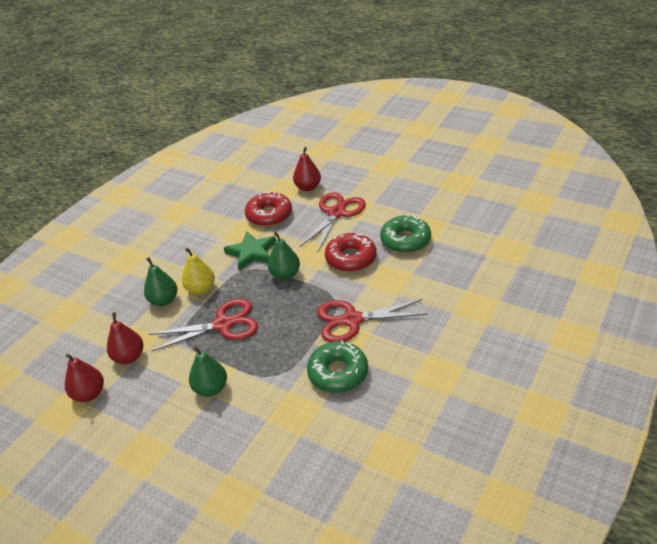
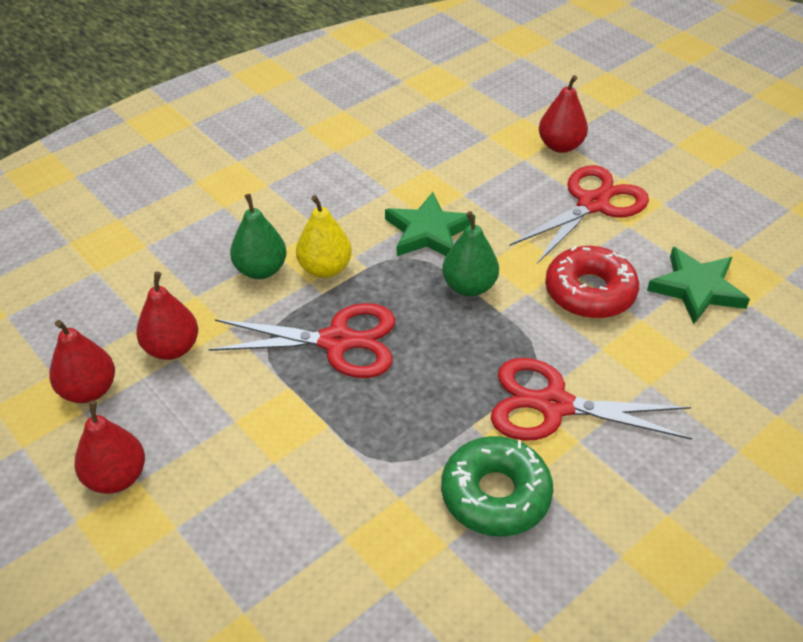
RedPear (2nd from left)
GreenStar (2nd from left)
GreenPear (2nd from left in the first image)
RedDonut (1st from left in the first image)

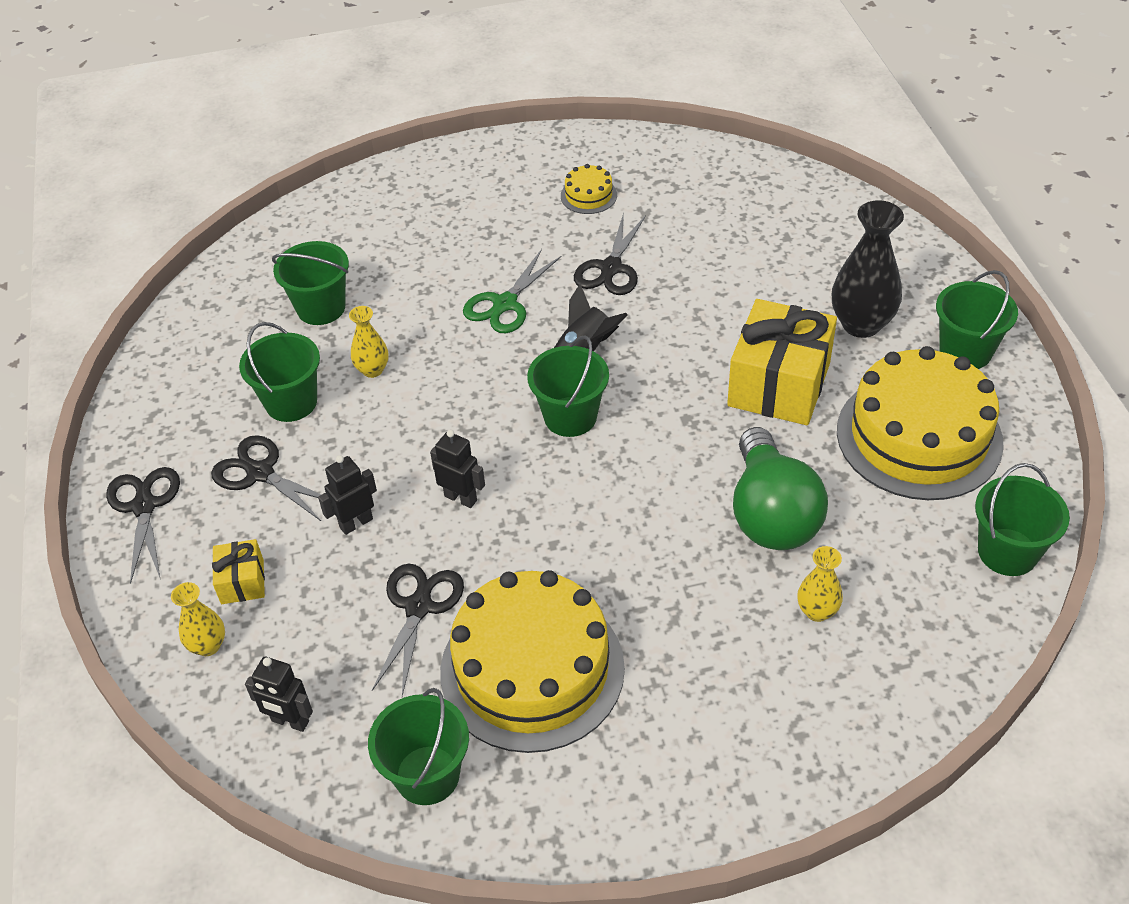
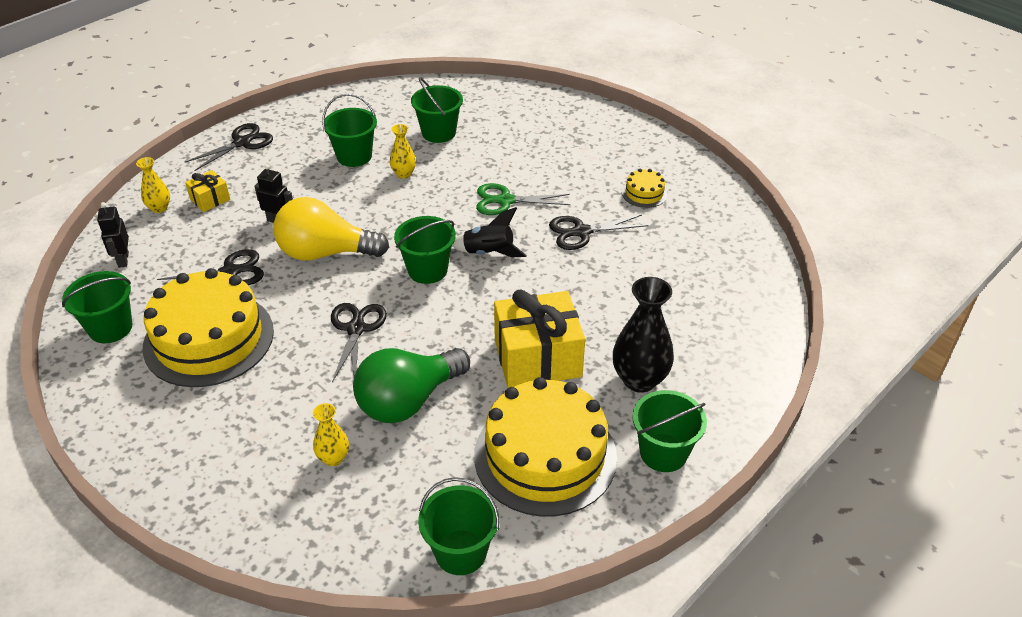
YellowLightBulb
BlackScissors (3rd from left)

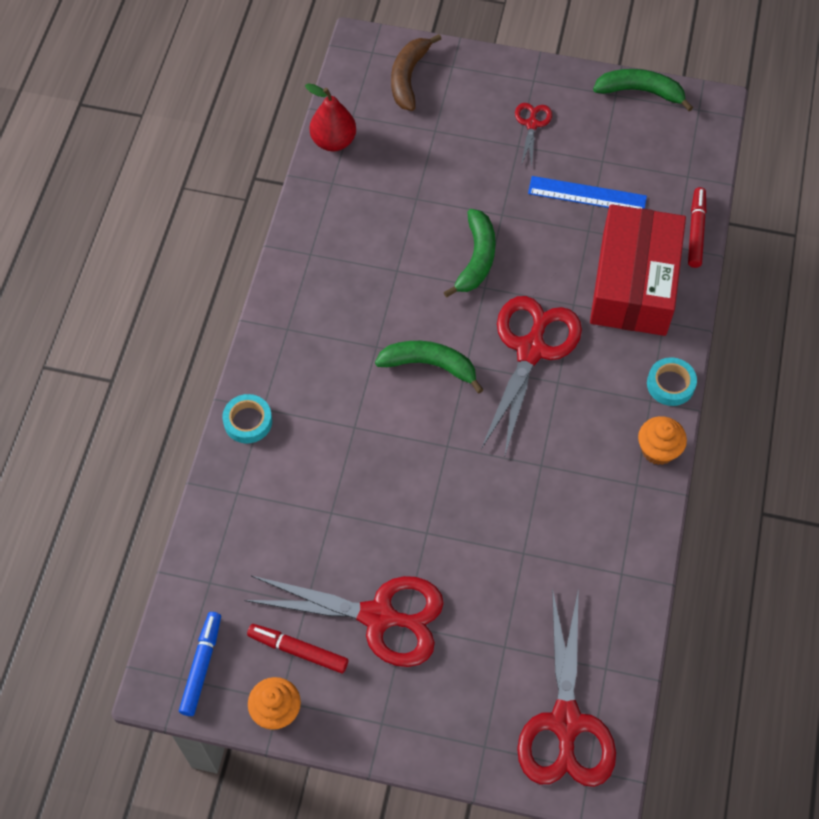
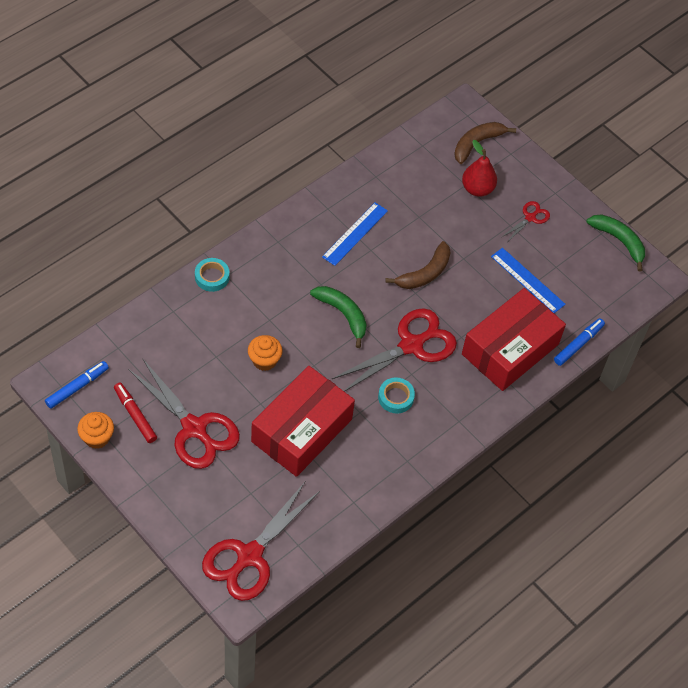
OrangeCupcake (2nd from left)
RedBox (1st from left)
BlueRuler (1st from left)
TurquoiseTape (2nd from left)
BrownBanana (1st from left)
RedPear
BlueMarker (2nd from left)

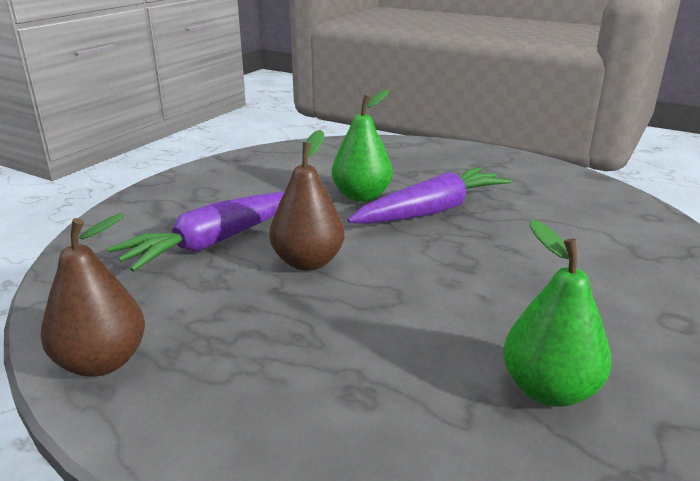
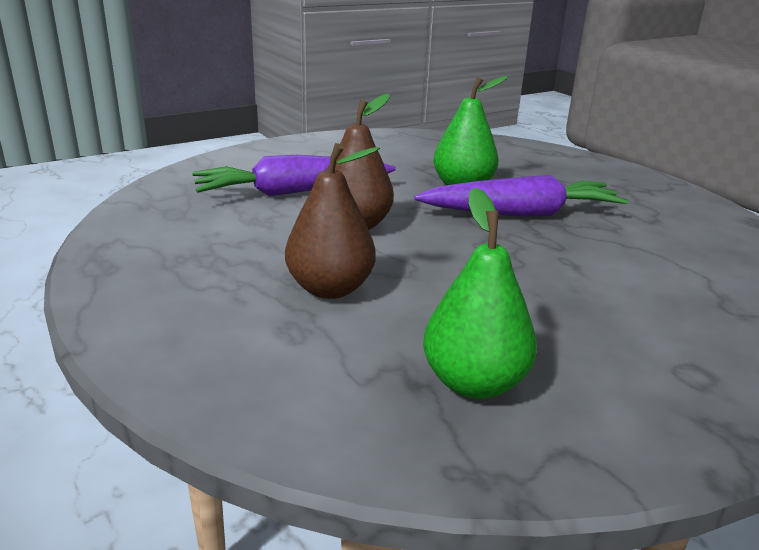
BrownPear (1st from left)

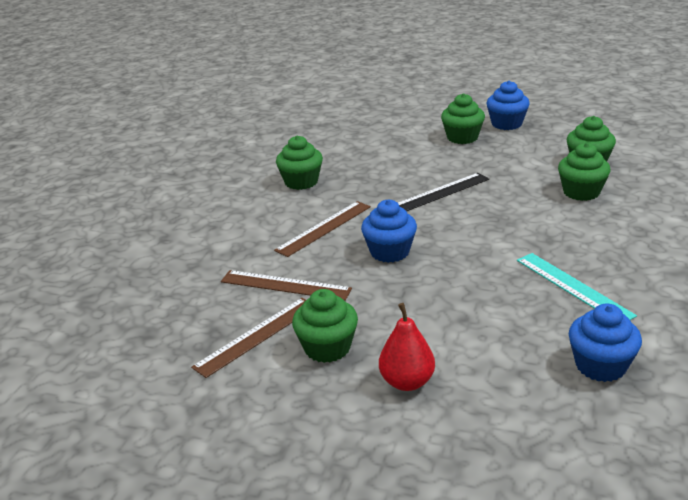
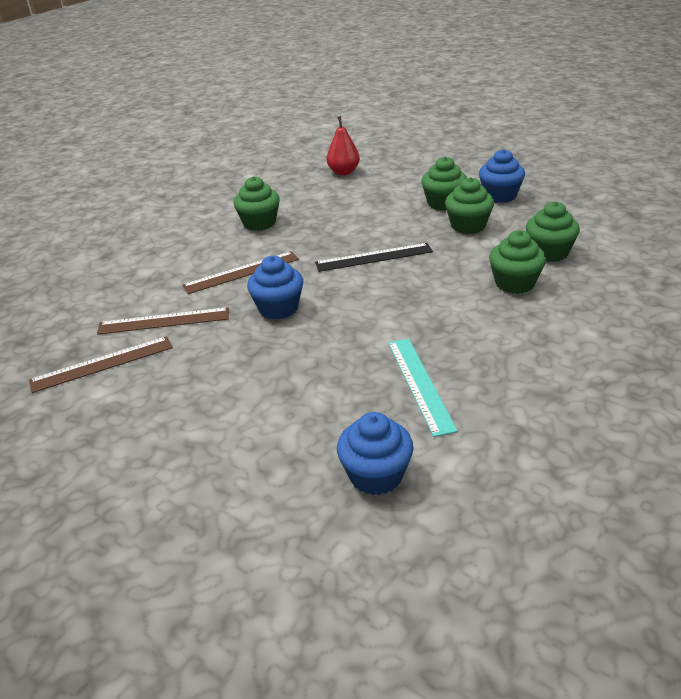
BrownRuler (2nd from left)
RedPear
GreenCupcake (3rd from left)

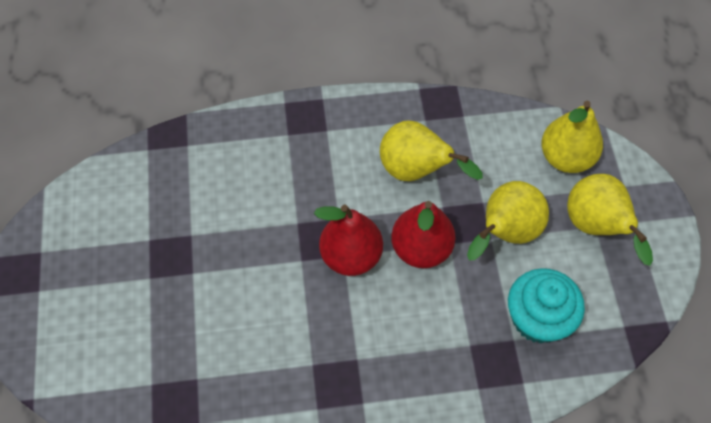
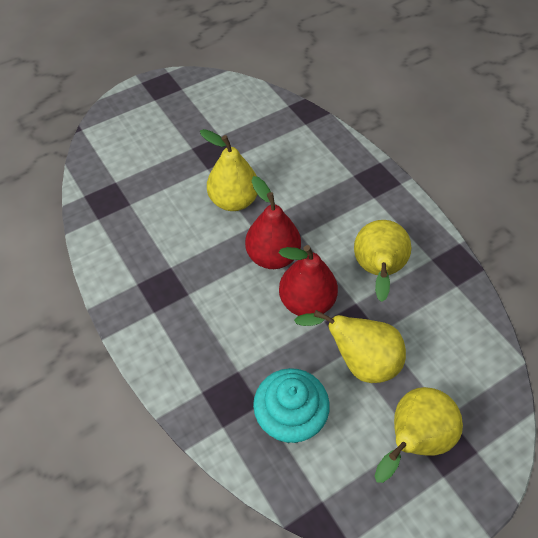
YellowPear (1st from left)

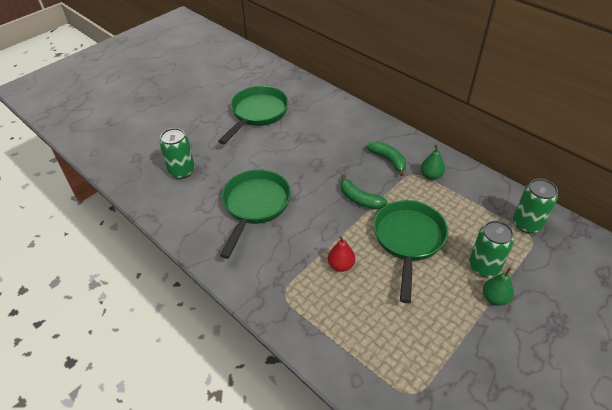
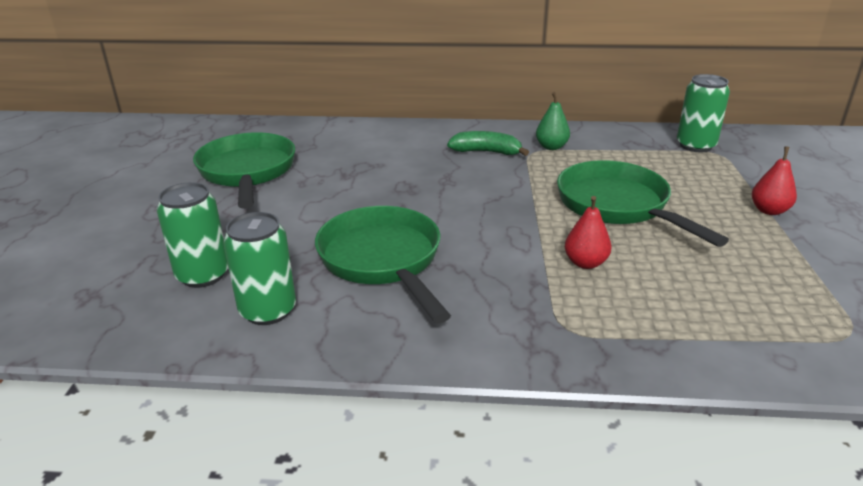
GreenCan (2nd from left)
RedPear (2nd from left)
GreenBanana (1st from left in the first image)

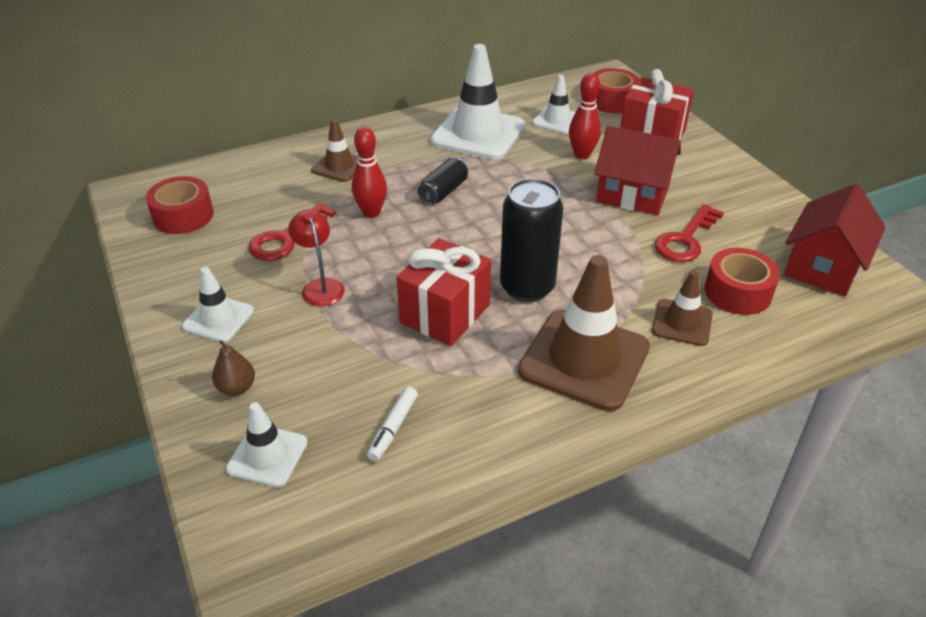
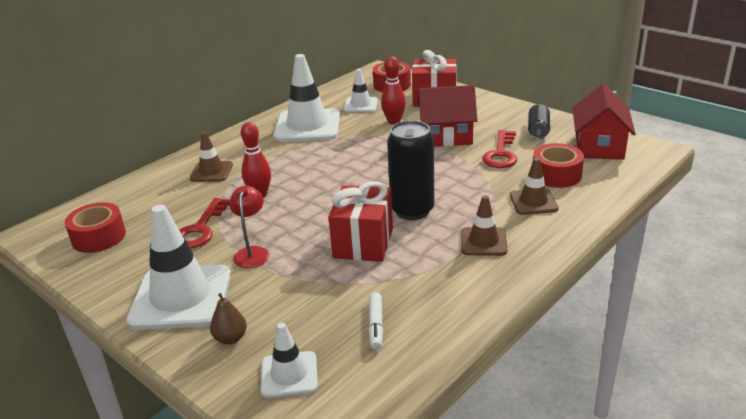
WhiteTrafficCone (1st from left)
RedLamp
BrownTrafficCone (2nd from left)
BlackCan (2nd from left)

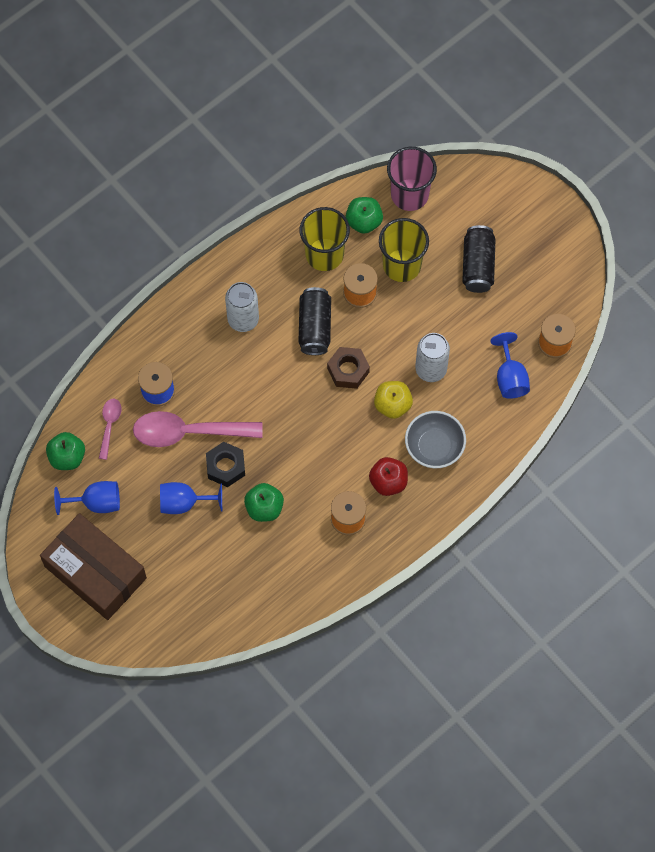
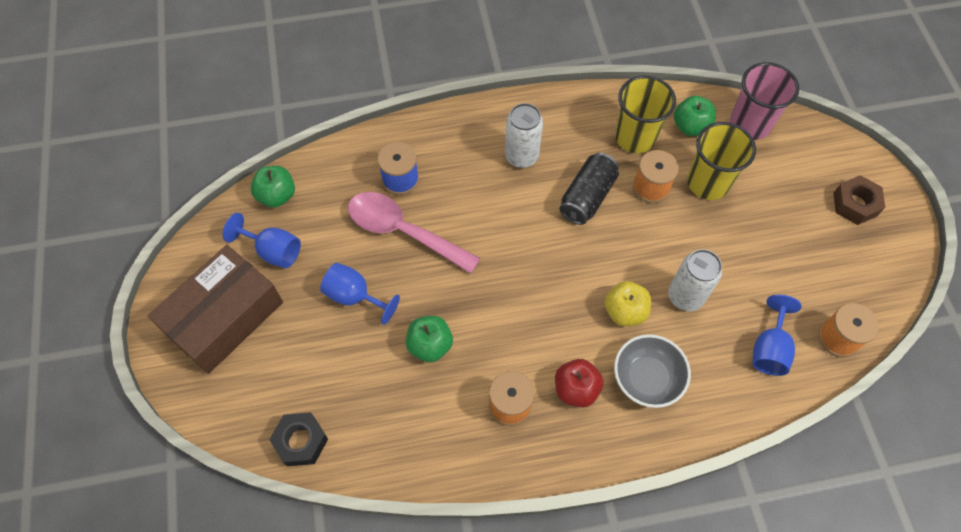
BrownBox
BlackNut
BrownNut
PinkSpoon (1st from left in the first image)
BlackCan (2nd from left in the first image)

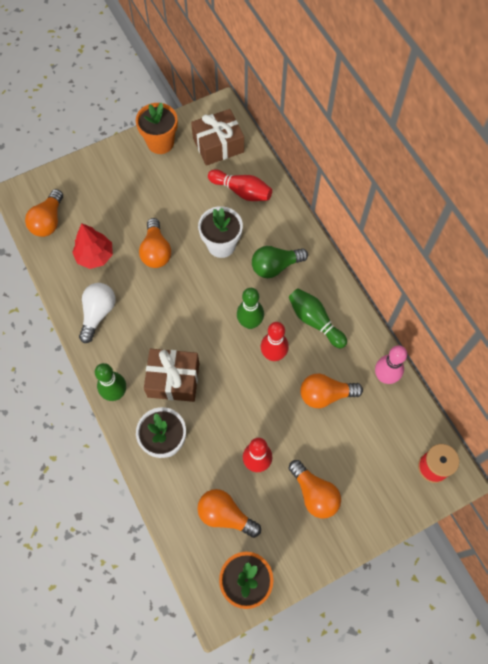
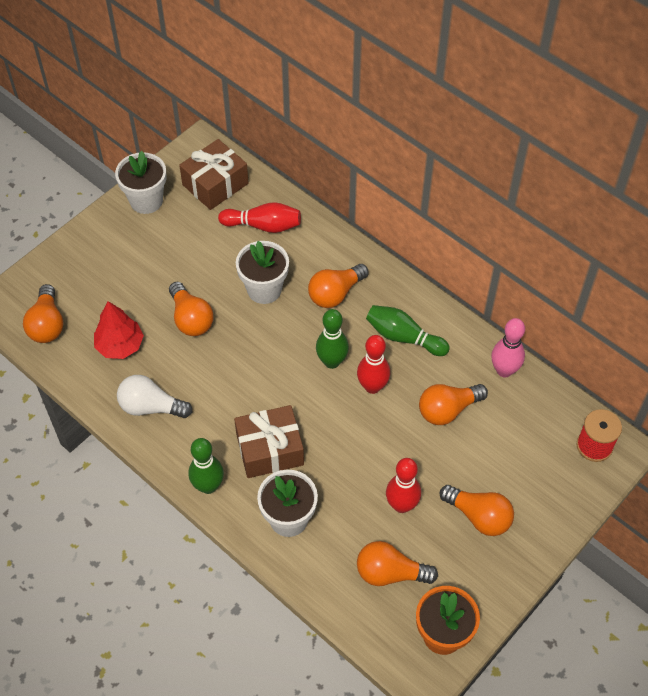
WhiteFlowerPot (1st from left)
WhiteLightBulb
OrangeLightBulb (3rd from left)

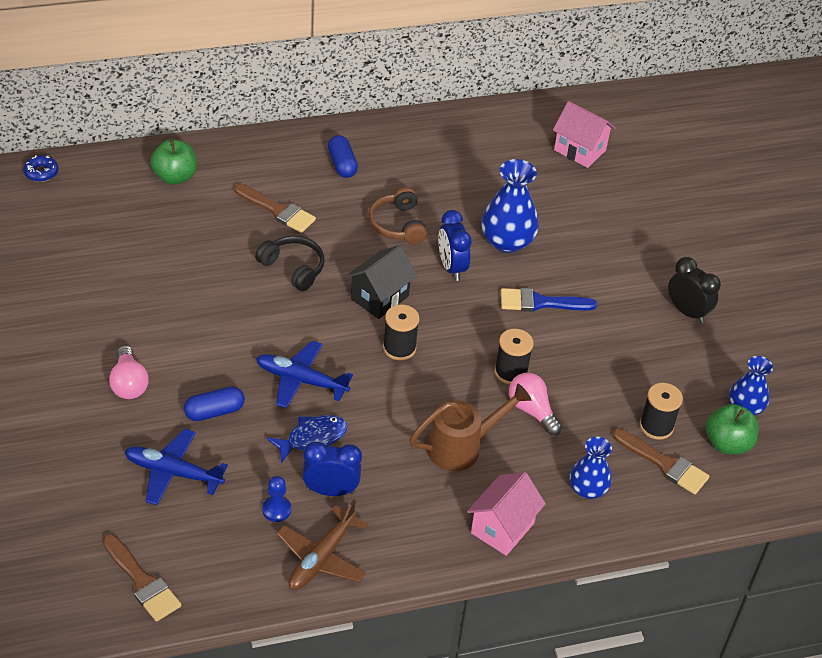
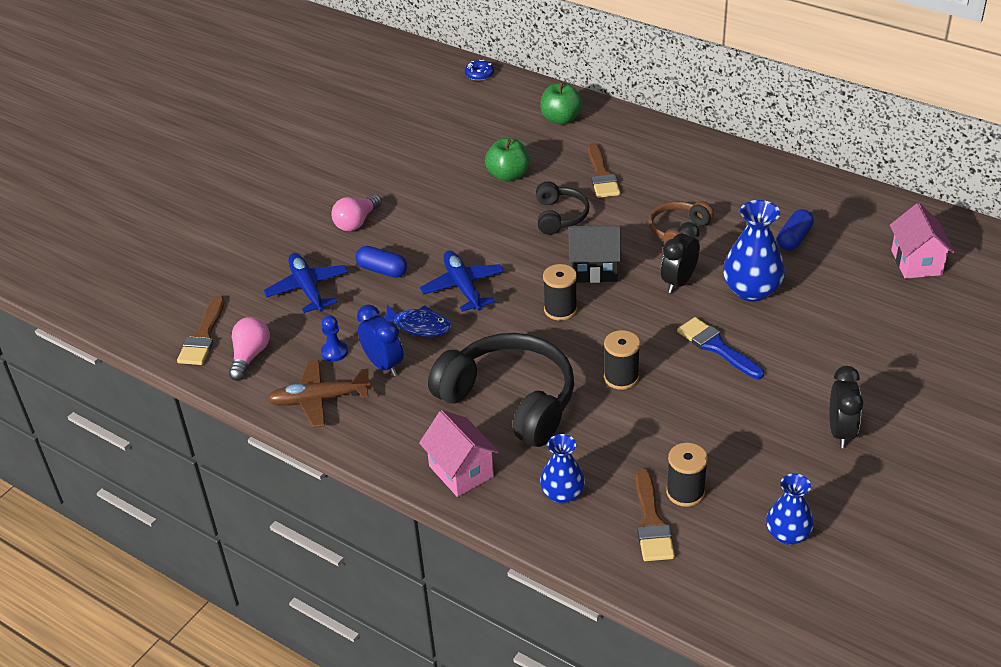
PinkLightBulb (1st from left)
PinkHouse (1st from left)
BlackHeadphones (1st from left)
GreenApple (1st from left)
BlackClock (1st from left)
BlueCapsule (2nd from left)

